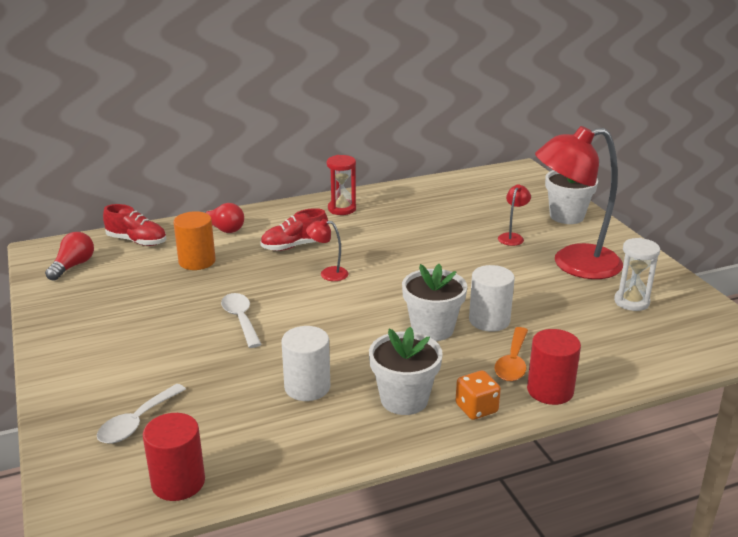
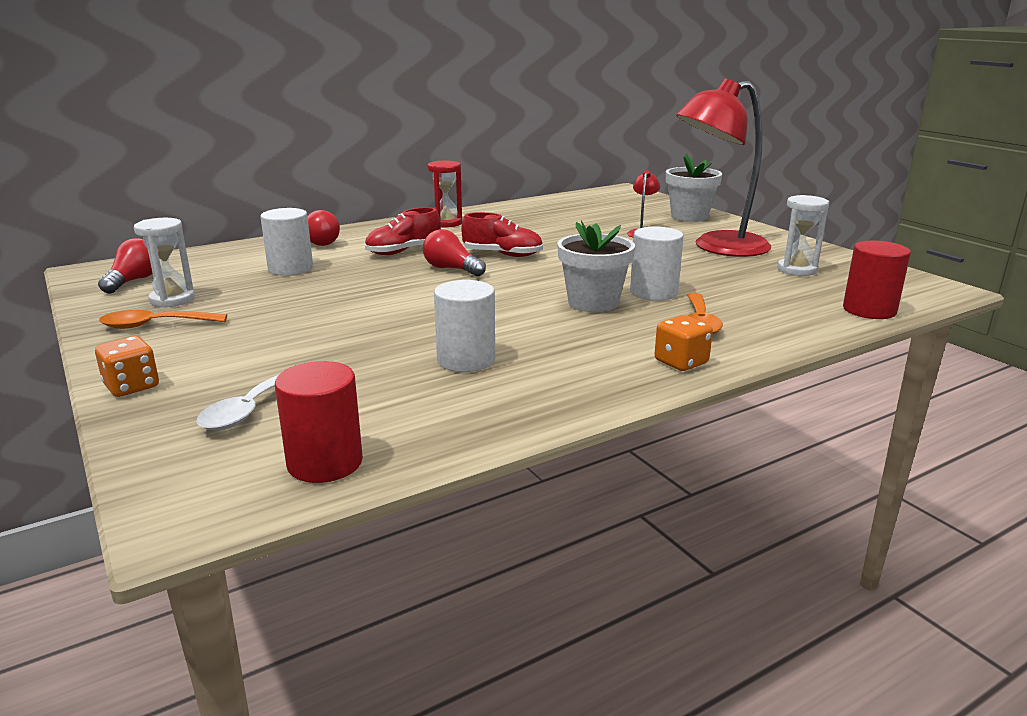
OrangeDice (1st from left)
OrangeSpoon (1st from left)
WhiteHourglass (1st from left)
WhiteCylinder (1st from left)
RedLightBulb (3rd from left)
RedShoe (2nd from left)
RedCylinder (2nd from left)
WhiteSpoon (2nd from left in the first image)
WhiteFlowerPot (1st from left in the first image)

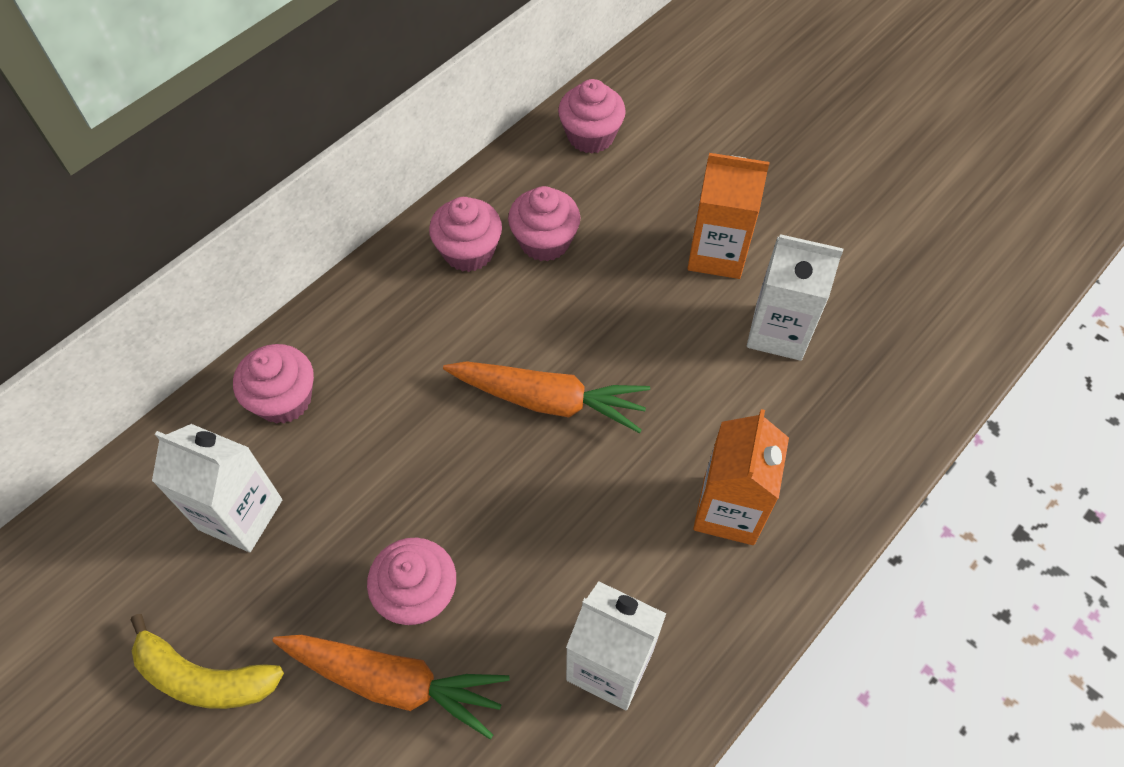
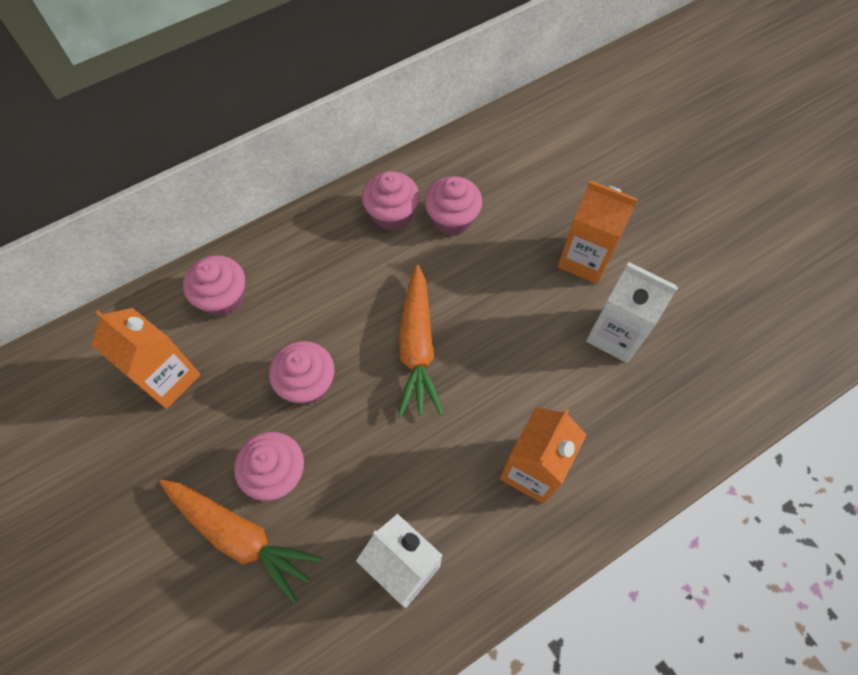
OrangeCarton (1st from left)
PinkCupcake (3rd from left)
OrangeCarrot (2nd from left)
YellowBanana

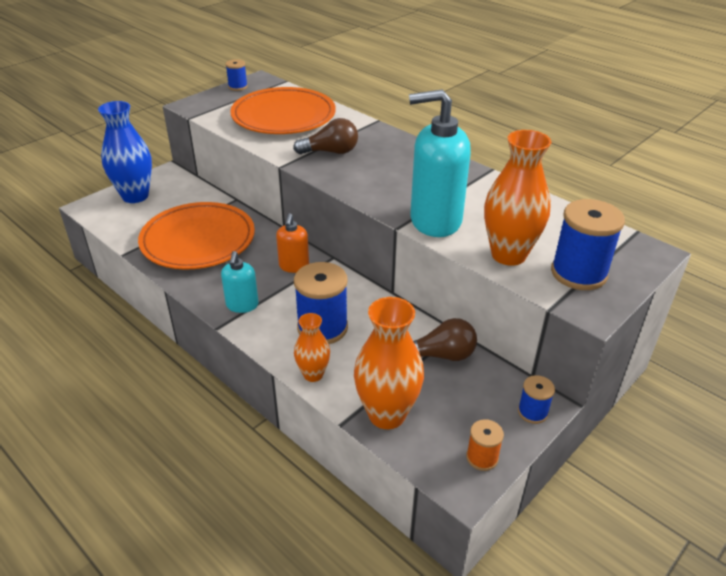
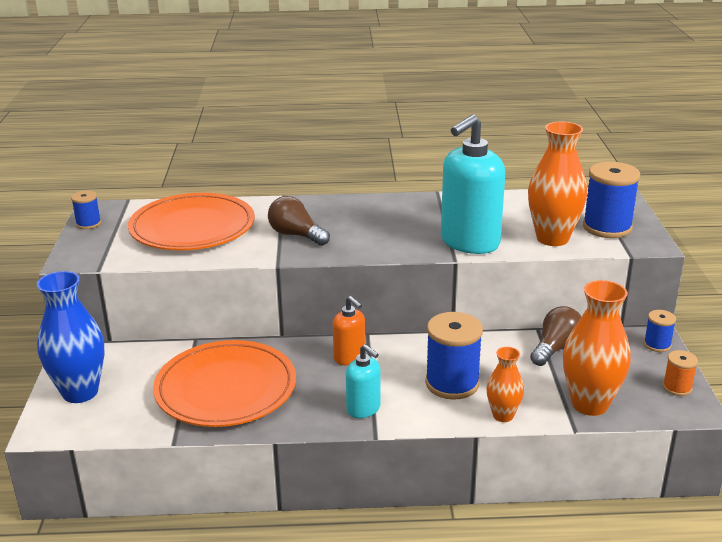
BrownLightBulb (1st from left)

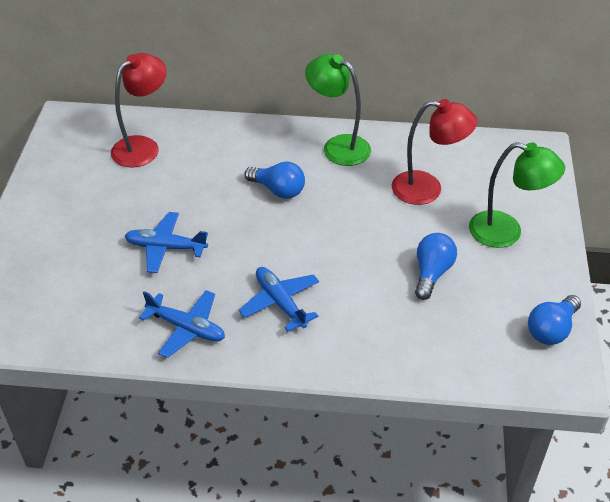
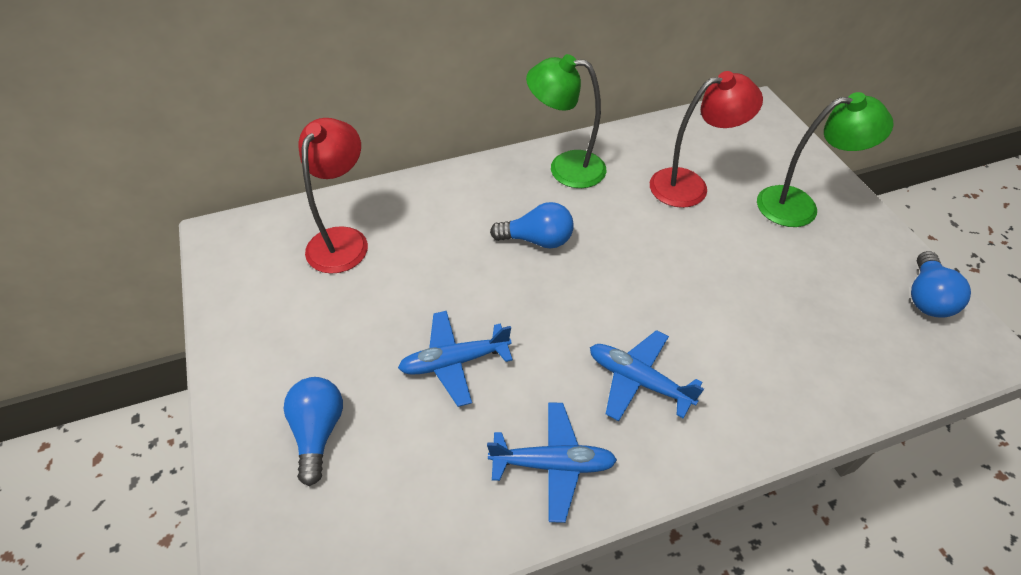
BlueLightBulb (1st from left)

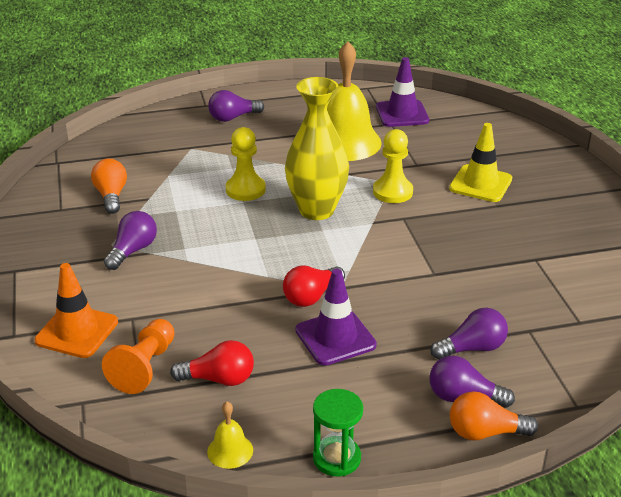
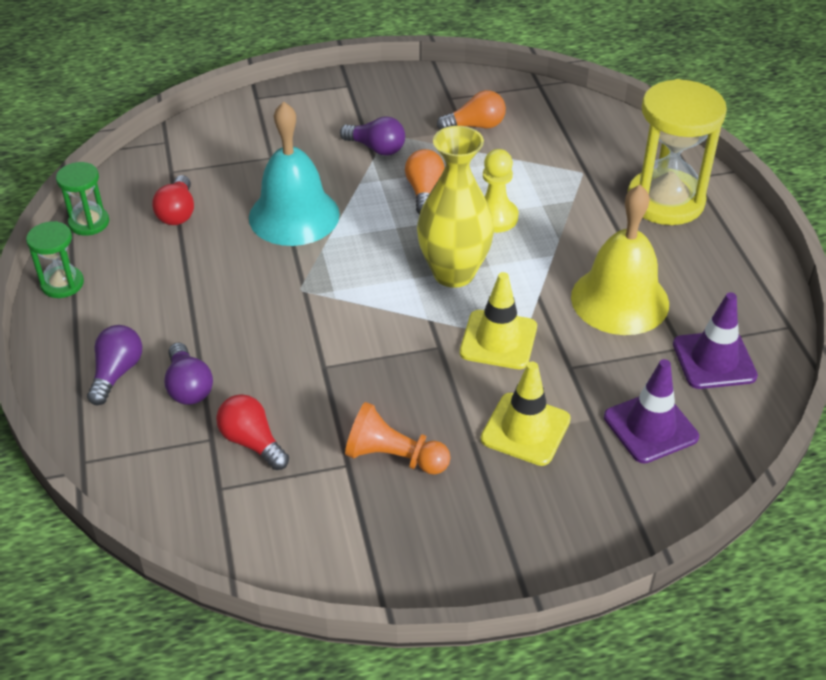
GreenHourglass (2nd from left)
RedLightBulb (2nd from left)
TurquoiseBell
OrangePawn
OrangeLightBulb (1st from left)
YellowTrafficCone (1st from left)
PurpleTrafficCone (1st from left)
YellowHourglass
OrangeTrafficCone

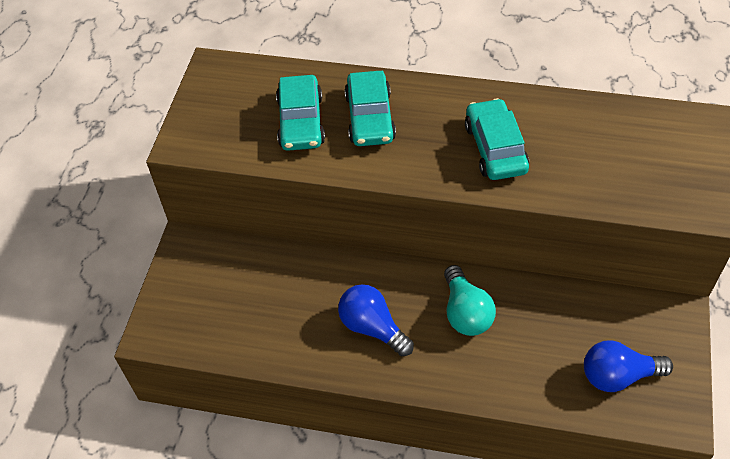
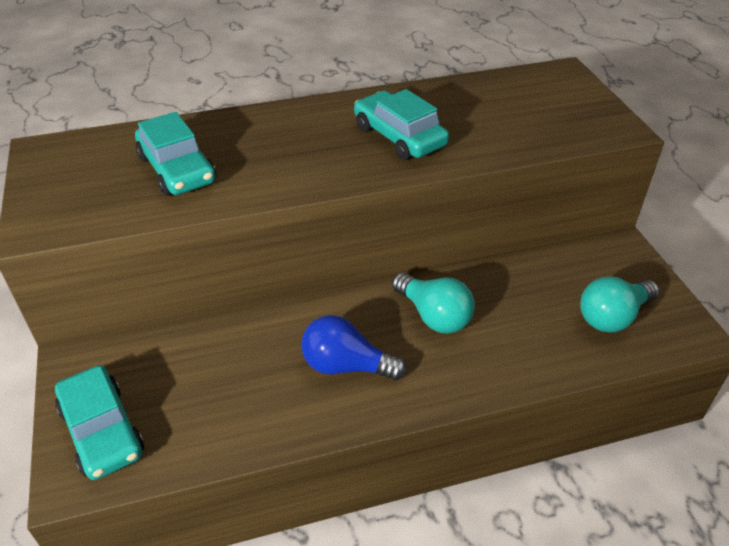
TurquoiseCar (1st from left)
TurquoiseLightBulb (2nd from left)

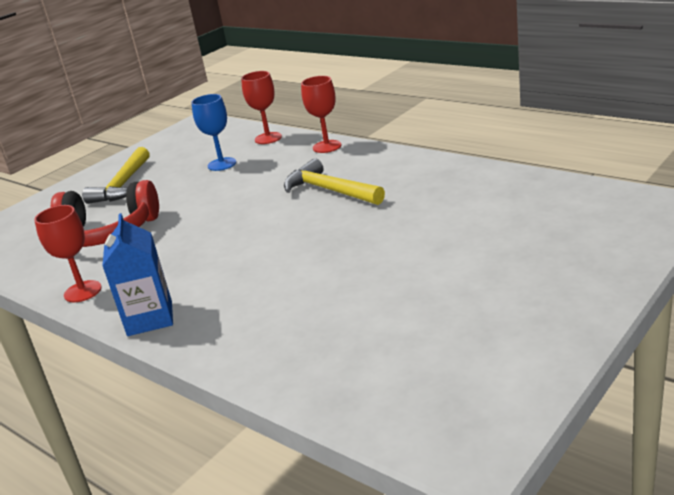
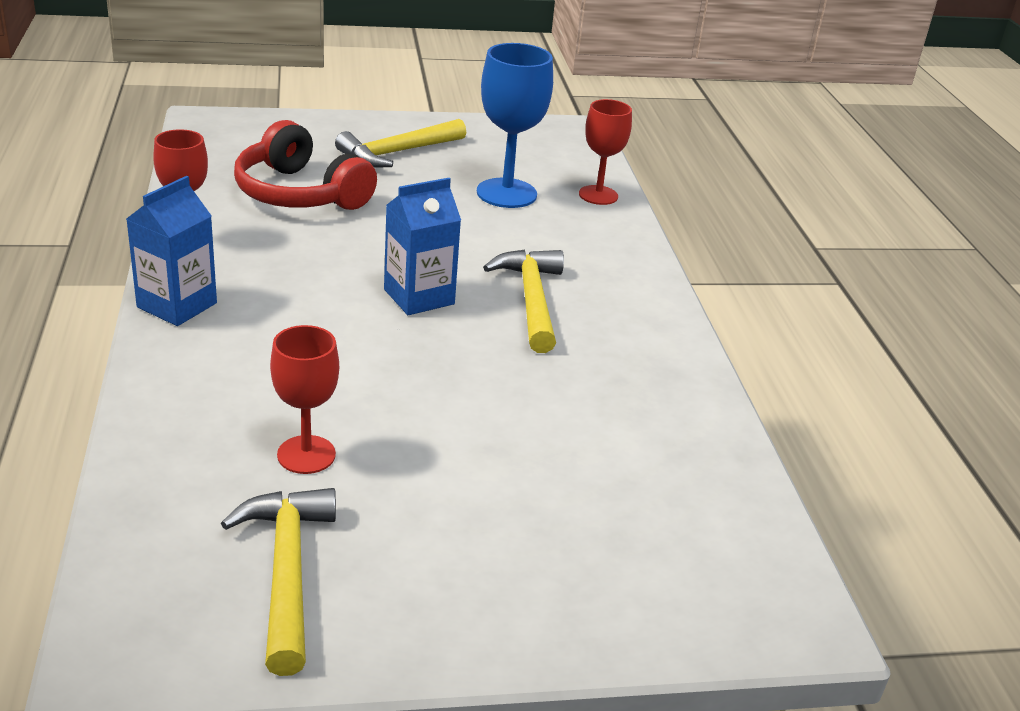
YellowHammer (1st from left)
RedGoblet (2nd from left)
BlueCarton (2nd from left)
BlueGoblet

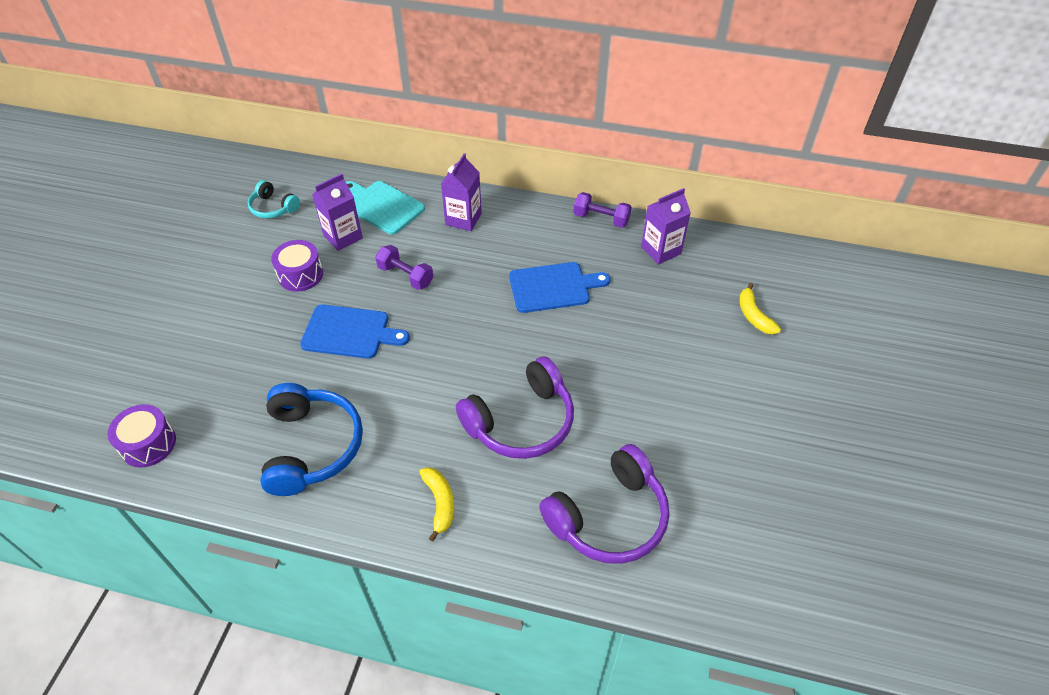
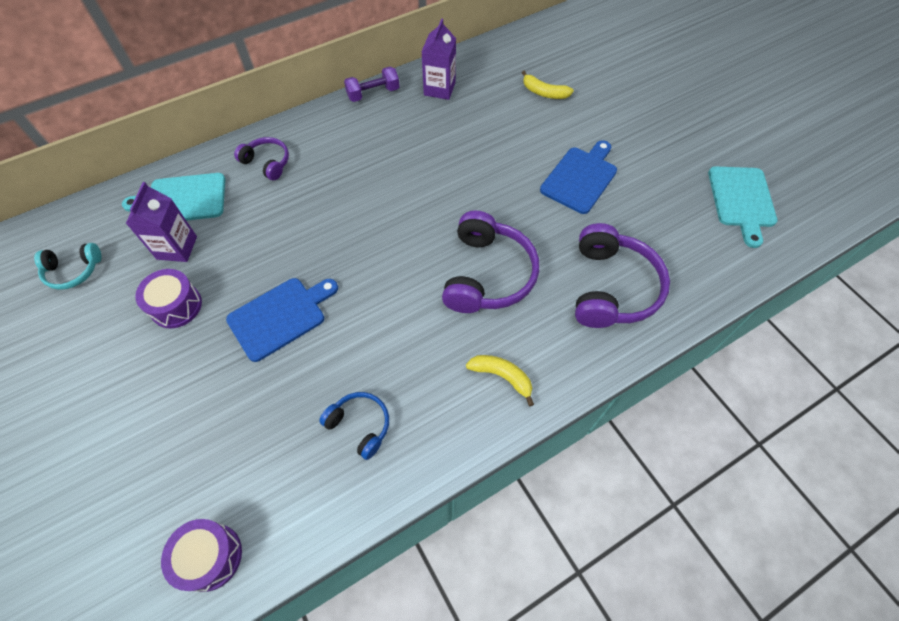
PurpleHeadphones (1st from left)
BlueHeadphones
BlueCuttingBoard (2nd from left)
TurquoiseCuttingBoard (2nd from left)
PurpleDumbbell (1st from left in the first image)

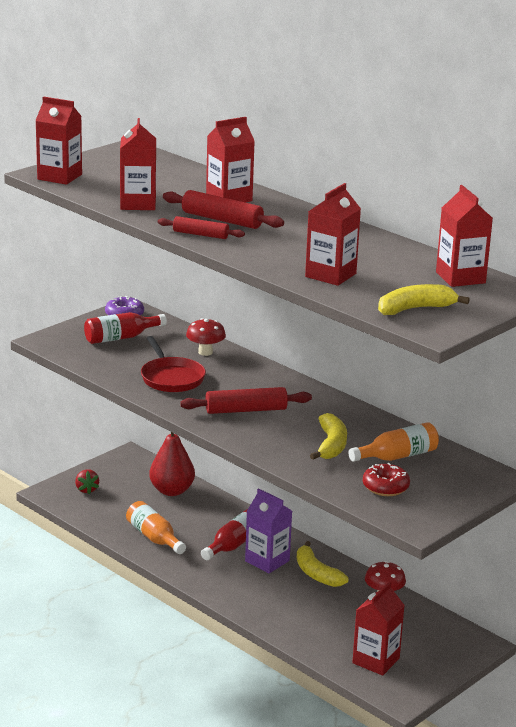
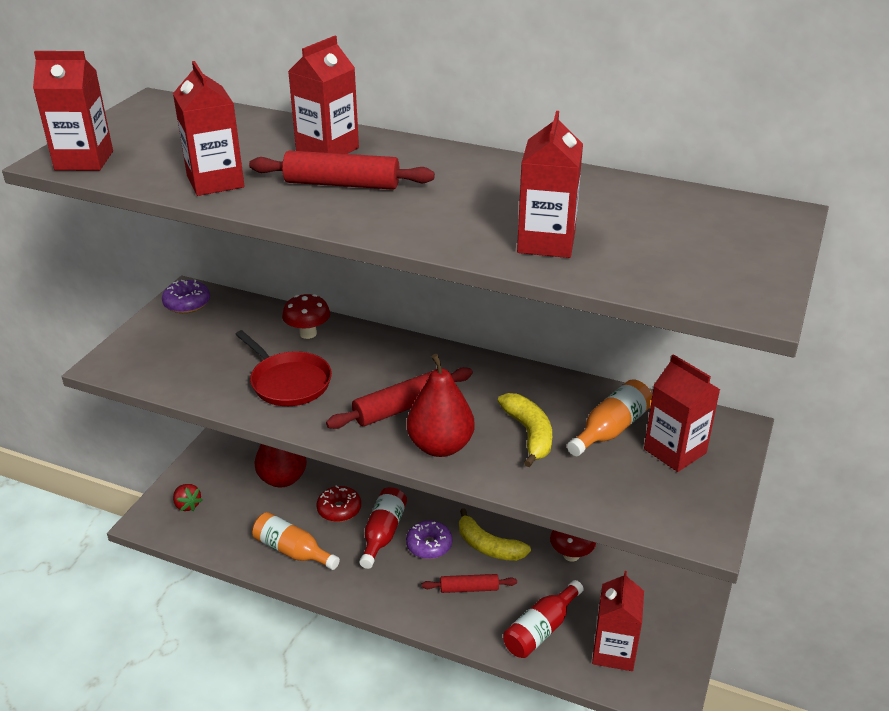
RedDonut
PurpleDonut (2nd from left)
RedPear (2nd from left)
RedRollingPin (3rd from left)
RedBottle (2nd from left)
RedCarton (6th from left)
YellowBanana (3rd from left in the first image)

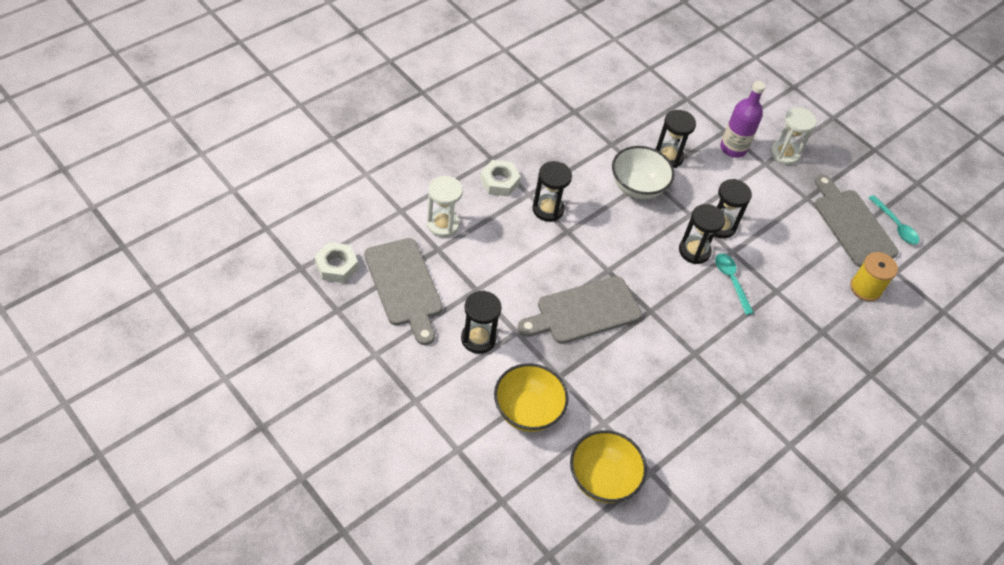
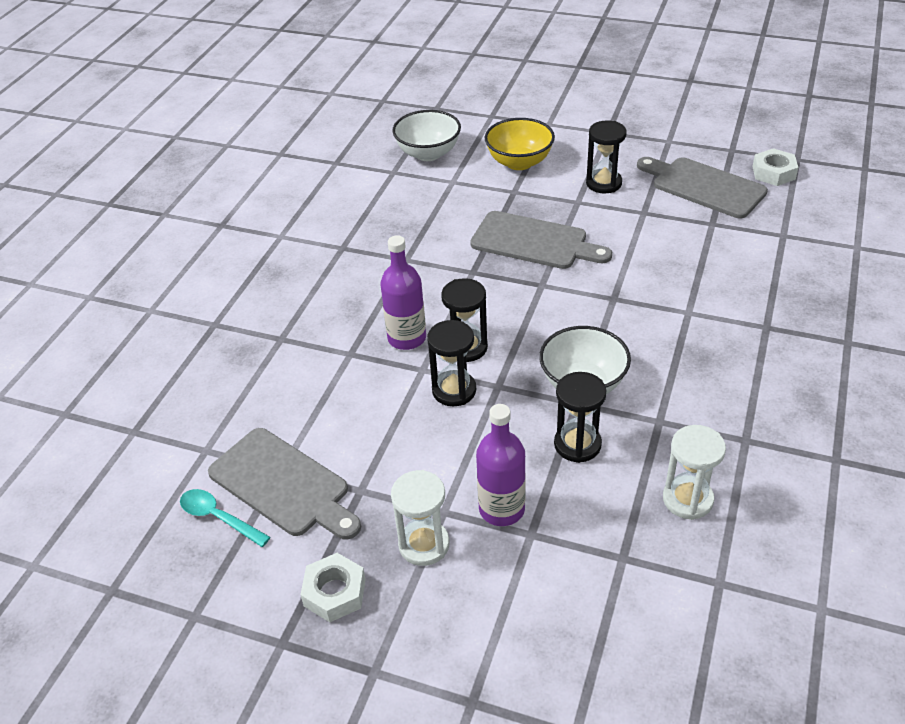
WhiteNut (1st from left)
PurpleBottle (1st from left)
WhiteBowl (1st from left)
GreyCuttingBoard (2nd from left)
WhiteHourglass (2nd from left)
BlackHourglass (2nd from left in the first image)
YellowSpool

